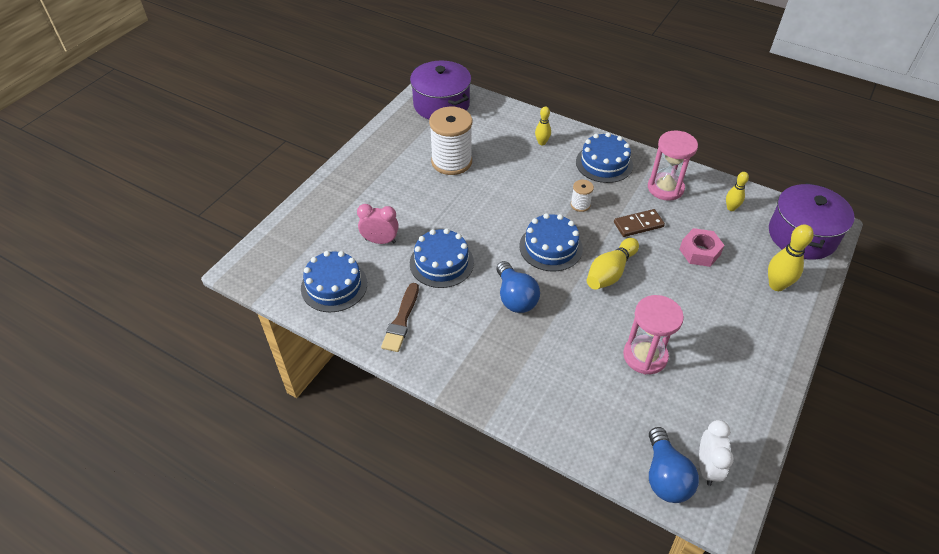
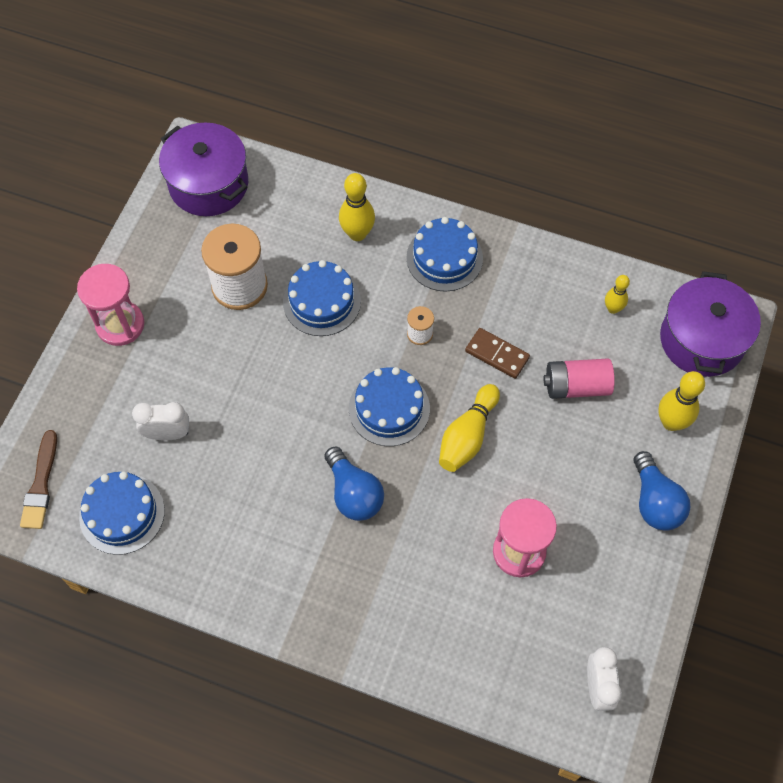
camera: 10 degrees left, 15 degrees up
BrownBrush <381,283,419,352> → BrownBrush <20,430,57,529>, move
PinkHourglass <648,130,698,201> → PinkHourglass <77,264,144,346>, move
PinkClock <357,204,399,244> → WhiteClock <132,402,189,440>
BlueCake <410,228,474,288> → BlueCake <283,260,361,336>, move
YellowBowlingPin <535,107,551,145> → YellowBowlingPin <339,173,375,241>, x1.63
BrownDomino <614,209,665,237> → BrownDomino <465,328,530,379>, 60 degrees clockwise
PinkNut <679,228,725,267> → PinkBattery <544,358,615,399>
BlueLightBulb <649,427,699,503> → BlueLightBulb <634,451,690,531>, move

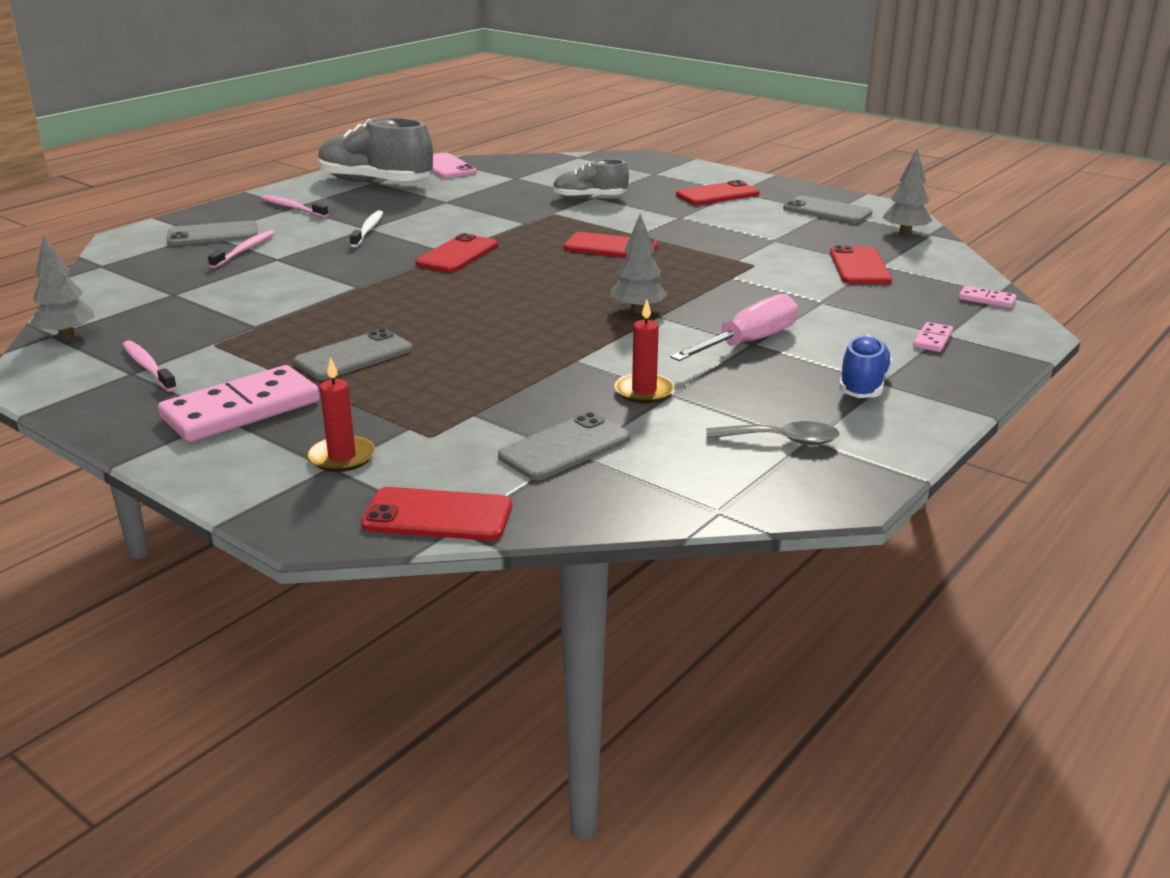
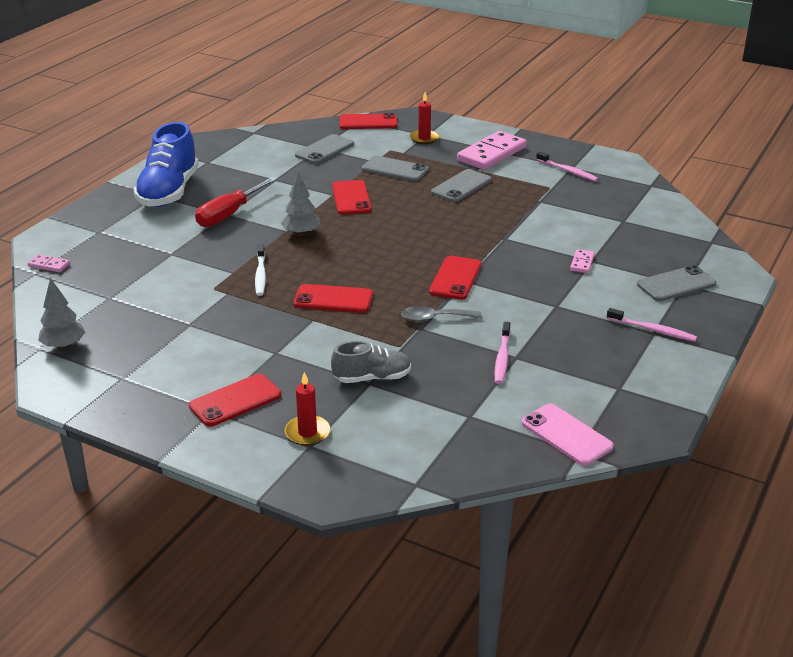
camera: 170 degrees right, 5 degrees up
BlueShoe <839,335,893,398> → BlueShoe <134,122,199,207>, x1.77
PinkScrewdriver <670,294,798,361> → RedScrewdriver <195,177,277,227>
WhiteToothbrush <350,210,383,247> → WhiteToothbrush <255,244,266,296>, move
RedCandle <615,299,674,403> → RedCandle <285,372,330,446>, move
RedPhone <830,245,892,284> → RedPhone <332,180,372,215>, move
GreyPhone <783,195,872,223> → GreyPhone <362,156,429,181>, move
GreySpoon <706,421,840,445> → GreySpoon <401,306,482,322>, move
PinkToothbrush <208,230,275,268> → PinkToothbrush <495,322,510,384>, move
PinkDomino <913,322,953,352> → PinkDomino <570,249,595,273>, move
GreyTree <30,234,95,339> → -
GreyShoe <318,117,433,182> → -

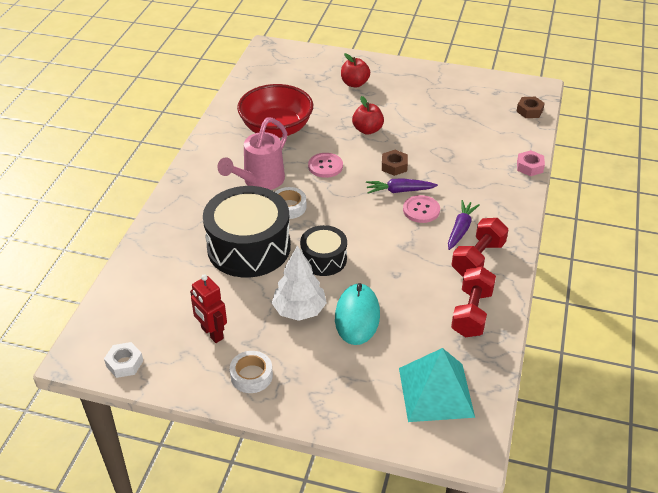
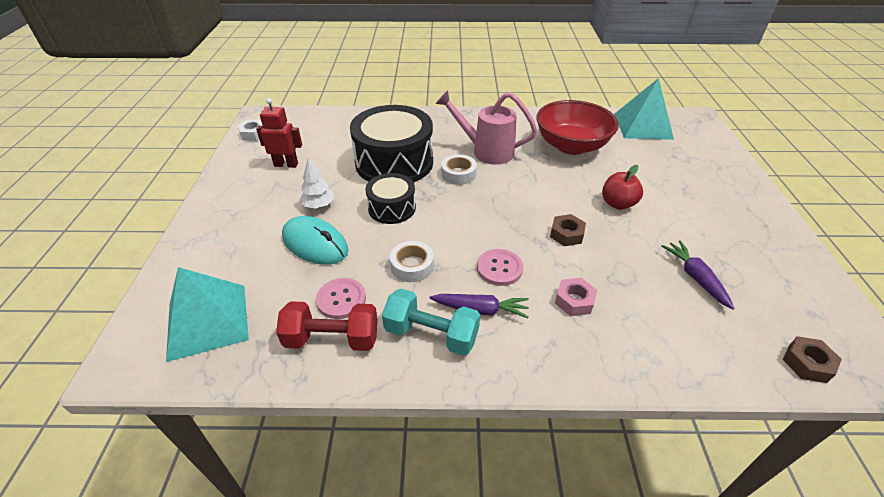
camera: 75 degrees right, 0 degrees up
RedRobot <190,274,227,343> → RedRobot <256,98,302,168>, 60 degrees clockwise
TurquoiseMouse <335,283,380,345> → TurquoiseMouse <282,216,349,265>, 45 degrees clockwise
WhiteTree <272,246,327,321> → WhiteTree <299,158,334,209>, x0.65
PinkButton <308,153,343,178> → PinkButton <316,278,366,319>, move
RedDumbbell <452,218,509,277> → TurquoiseDumbbell <382,289,480,356>
WhiteTape <230,351,273,393> → WhiteTape <390,241,434,282>, move
PinkNut <517,150,545,176> → PinkNut <555,278,597,316>, move
- → TurquoisePyramid <614,78,674,140>
PurpleCarrot <366,178,438,194> → PurpleCarrot <661,240,735,310>, move
RedApple <341,53,370,88> → -

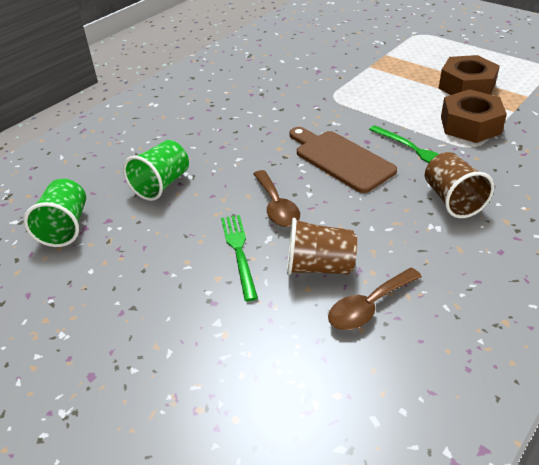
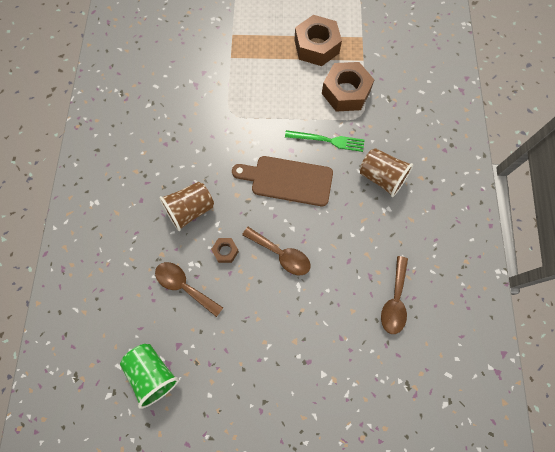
camera: 40 degrees left, 30 degrees up
GreenCup <123,140,189,201> → BrownSpoon <155,262,223,317>
BrownCup <287,218,357,275> → BrownCup <159,182,214,231>, move
- → BrownNut <211,238,239,263>
GreenFork <221,215,258,301> → -

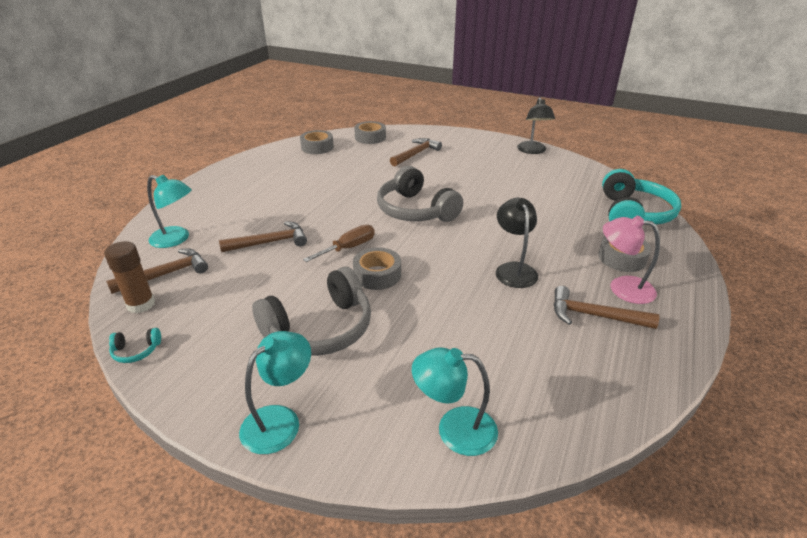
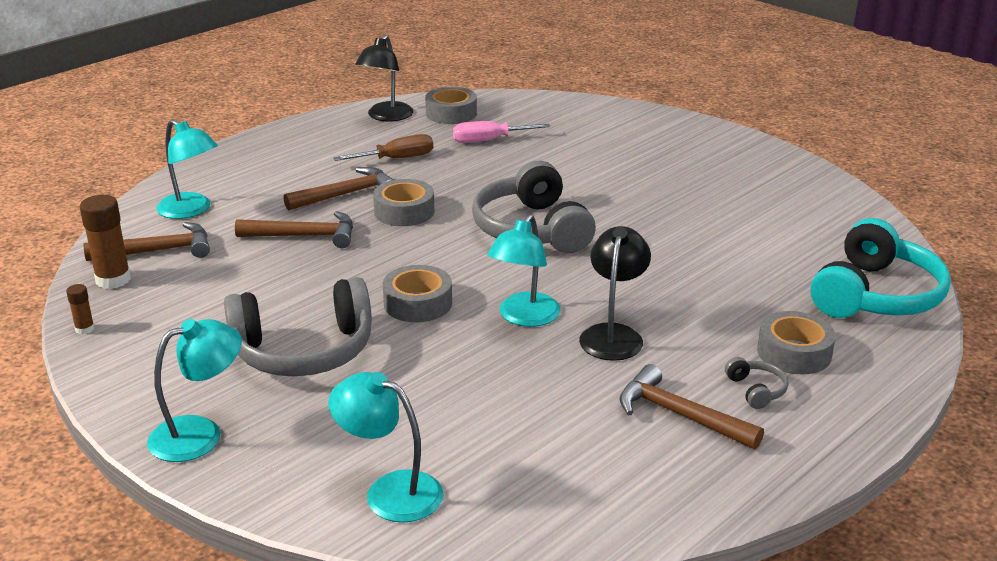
camera: 20 degrees right, 5 degrees down
TurquoiseHeadphones <109,328,161,363> → BrownGlueStick <66,284,95,334>
BrownHammer <390,138,442,167> → BrownHammer <284,167,394,210>, move
BrownScrewdriver <303,224,375,262> → BrownScrewdriver <333,134,433,161>, move
BlackLamp <517,97,555,154> → BlackLamp <355,35,413,121>, move
GreyTape <354,121,386,144> → GreyTape <373,179,434,226>, move
- → PinkScrewdriver <453,121,550,143>
- → TurquoiseLamp <487,214,561,327>
PinkLamp <603,216,660,304> → GreyHeadphones <725,357,789,409>

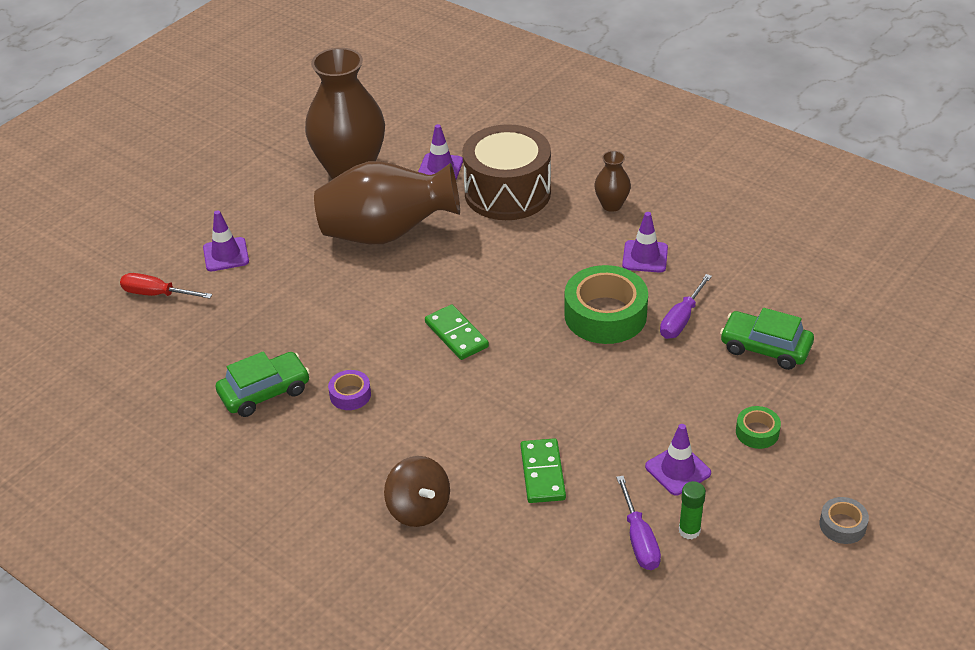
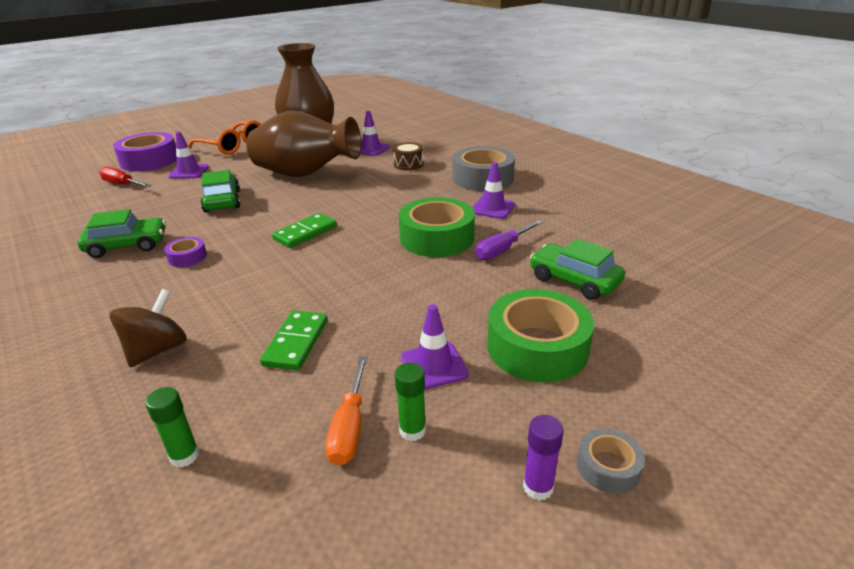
camera: 15 degrees right, 10 degrees down
BrownSpinningTop <384,456,450,527> → BrownSpinningTop <110,289,187,367>, 135 degrees counterclockwise
- → PurpleTape <113,132,177,171>
- → GreenGlueStick <145,387,199,468>
- → OrangeGlasses <188,120,261,155>
- → GreenCar <200,170,241,213>
GreenDomino <425,304,489,360> → GreenDomino <272,213,337,248>, 60 degrees clockwise
PurpleScrewdriver <616,476,661,570> → OrangeScrewdriver <325,356,367,466>
BrownDrum <462,124,551,220> → BrownDrum <393,142,423,171>, x0.44
BrownVase <594,151,631,212> → GreyTape <453,146,515,191>
GreenTape <736,406,781,449> → GreenTape <487,289,594,382>, x2.10
- → PurpleGlueStick <523,415,564,501>

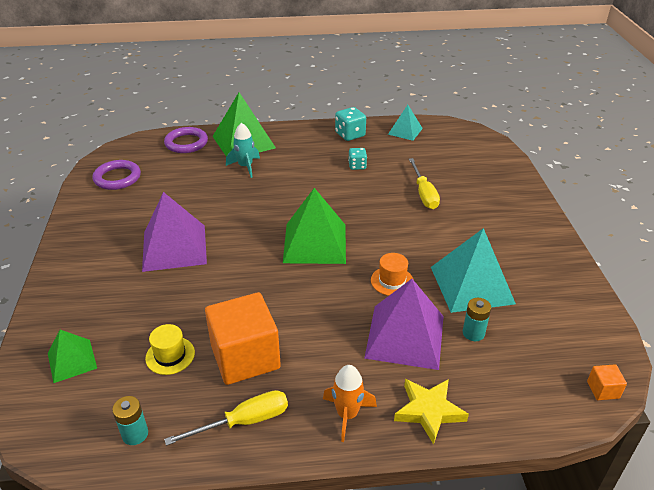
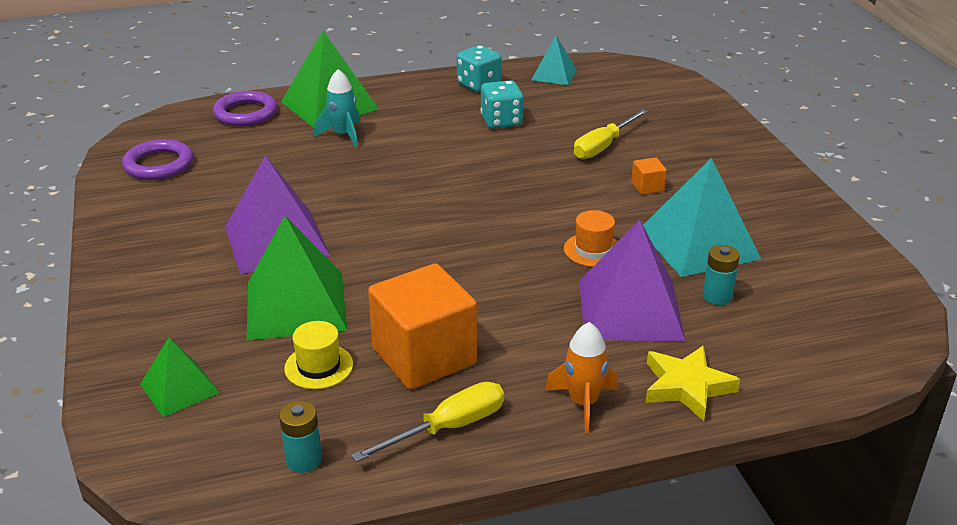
camera: 10 degrees left, 5 degrees down
GreenPyramid <283,188,346,264> → GreenPyramid <246,216,347,341>, move
TurquoiseDice <348,148,367,170> → TurquoiseDice <481,80,524,129>, x1.53
YellowScrewdriver <409,158,440,209> → YellowScrewdriver <574,109,648,159>, 60 degrees clockwise
OrangeCube <587,364,627,400> → OrangeCube <631,157,667,195>, move

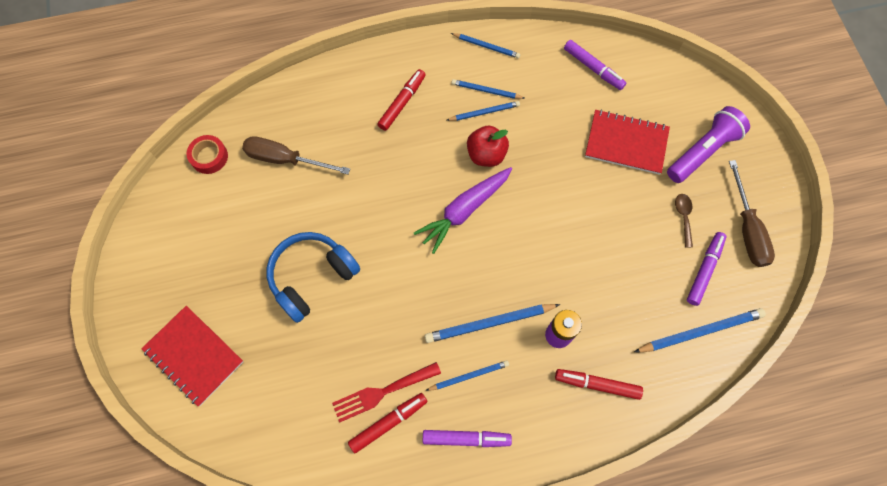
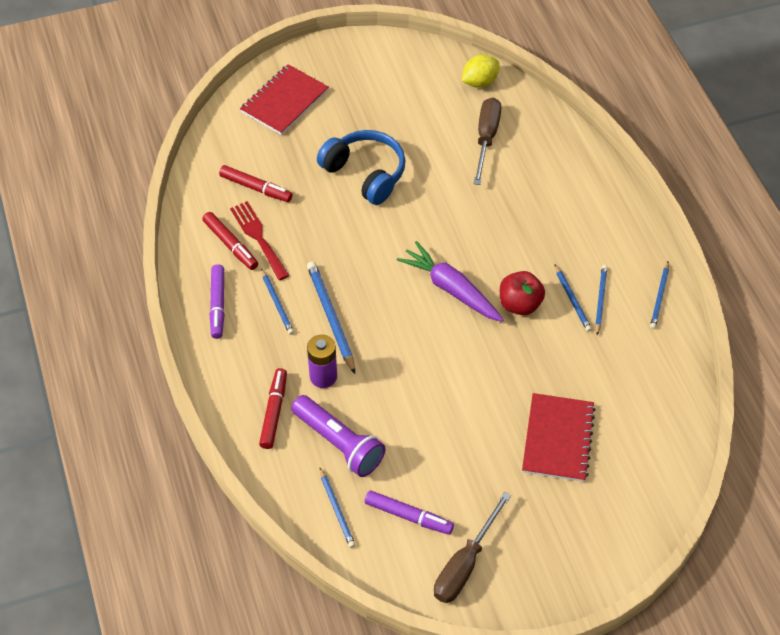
camera: 85 degrees right, 15 degrees down
RedMarker <377,69,426,131> → RedMarker <219,165,293,202>, move
PurpleFlashlight <667,106,750,183> → PurpleFlashlight <291,395,386,477>, move
BluePencil <634,308,766,353> → BluePencil <320,468,355,548>, x0.61
BrownScrewdriver <729,160,775,267> → BrownScrewdriver <434,492,511,603>, 45 degrees counterclockwise
RedTape <187,135,228,174> → YellowLemon <462,55,500,88>
PurpleMarker <564,40,626,90> → -
BrownSpoon <675,194,693,247> → -

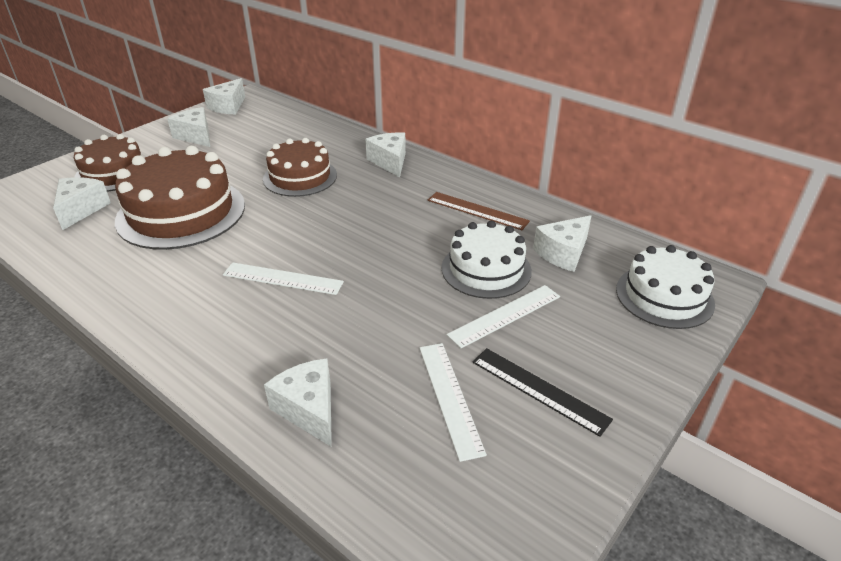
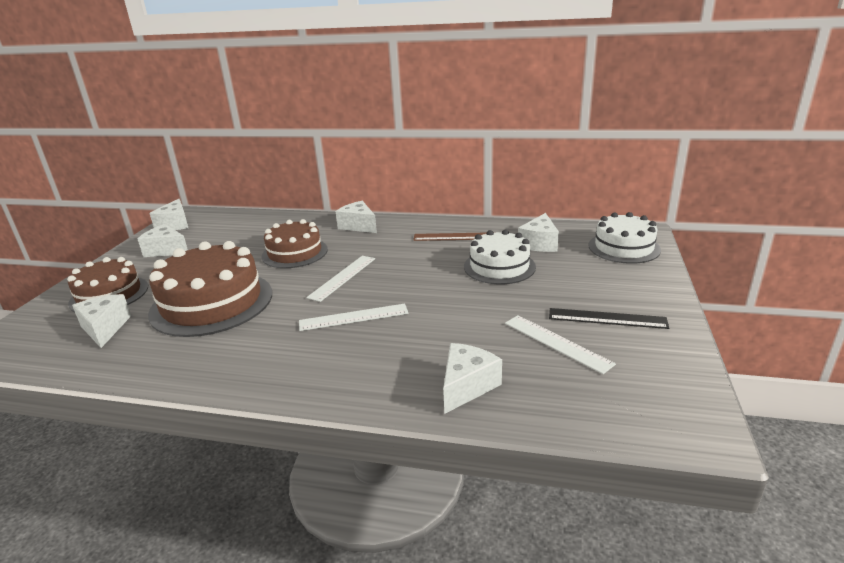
camera: 25 degrees left, 10 degrees down
WhiteRuler <447,285,560,348> → WhiteRuler <306,256,375,302>, move
WhiteCheese <264,359,332,447> → WhiteCheese <443,343,502,414>, 90 degrees clockwise

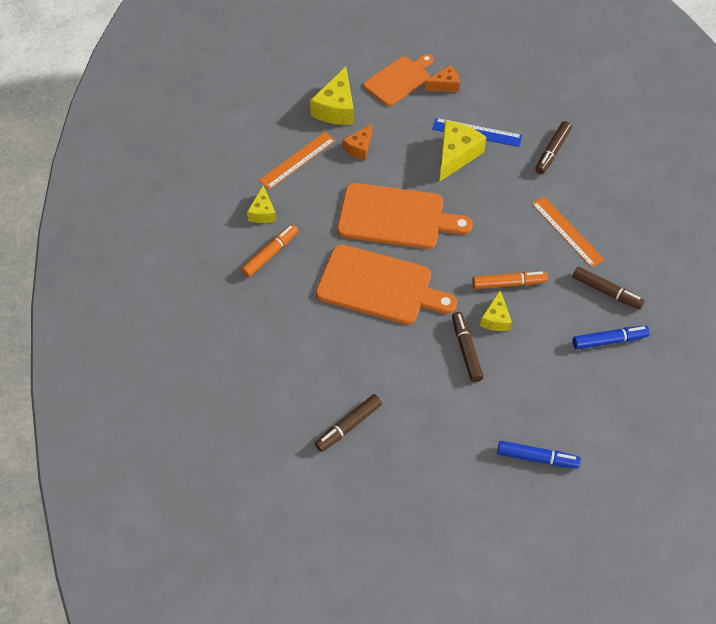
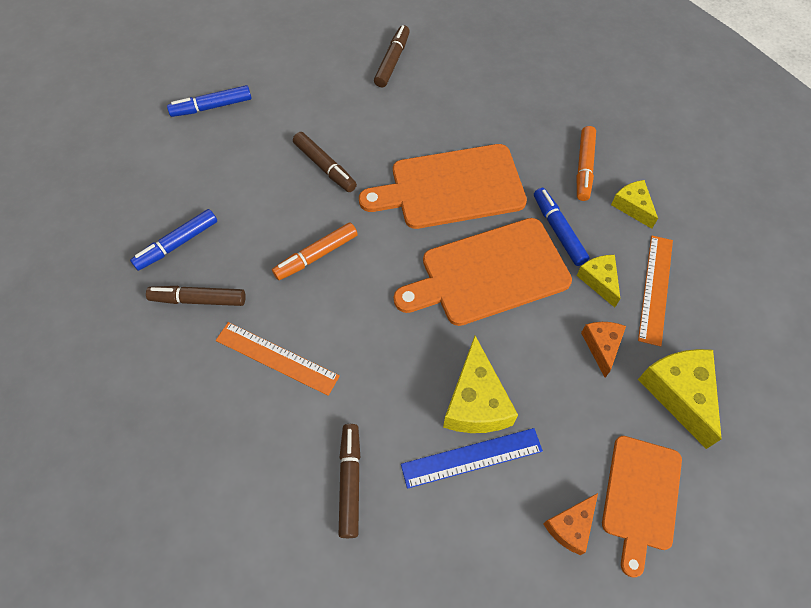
camera: 150 degrees right, 5 degrees up
- → BlueMarker <534,188,589,266>
YellowCheese <480,290,512,331> → YellowCheese <576,255,620,307>, move

